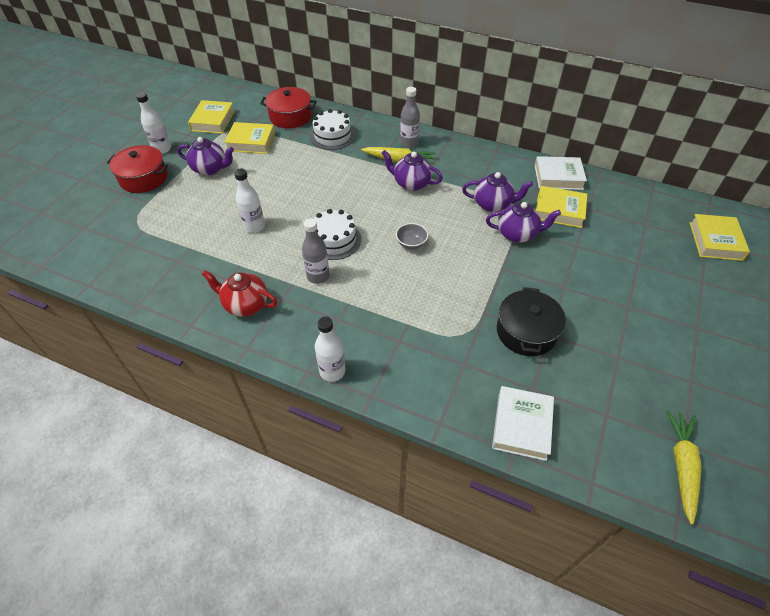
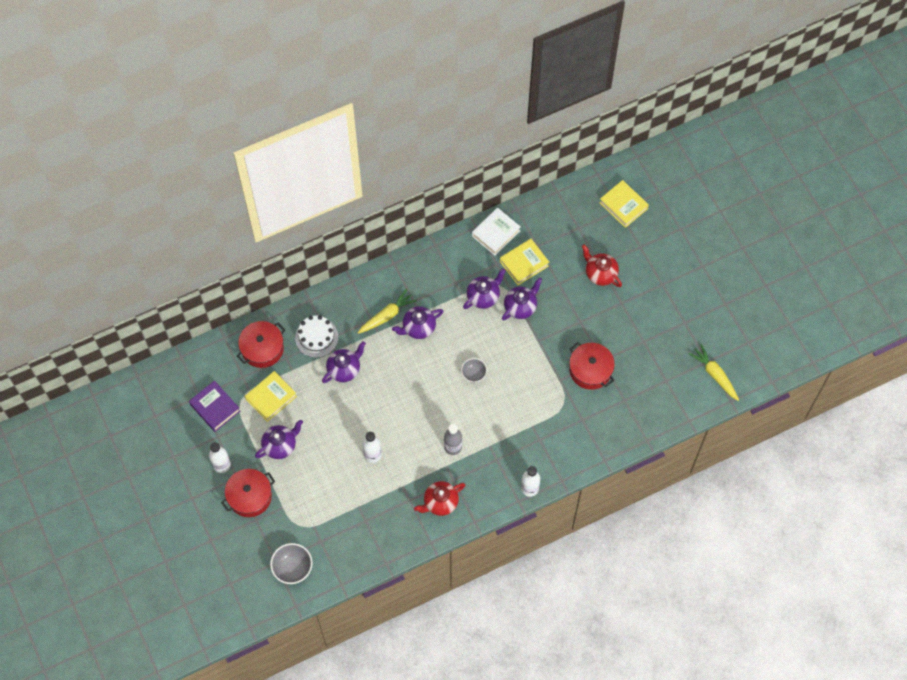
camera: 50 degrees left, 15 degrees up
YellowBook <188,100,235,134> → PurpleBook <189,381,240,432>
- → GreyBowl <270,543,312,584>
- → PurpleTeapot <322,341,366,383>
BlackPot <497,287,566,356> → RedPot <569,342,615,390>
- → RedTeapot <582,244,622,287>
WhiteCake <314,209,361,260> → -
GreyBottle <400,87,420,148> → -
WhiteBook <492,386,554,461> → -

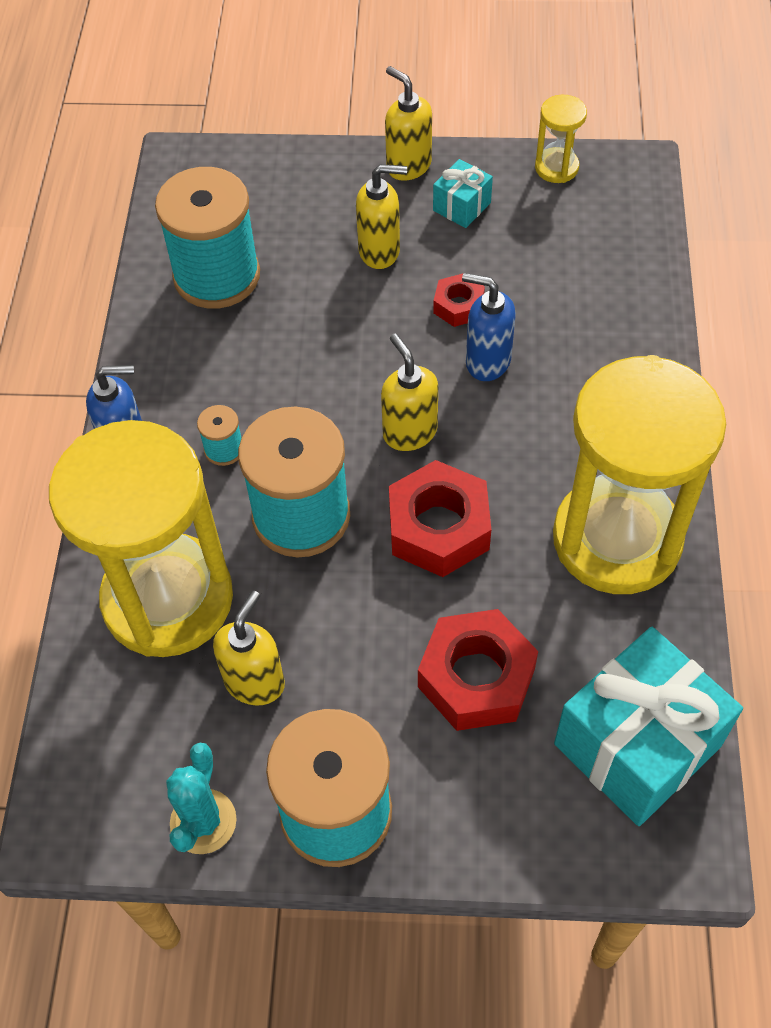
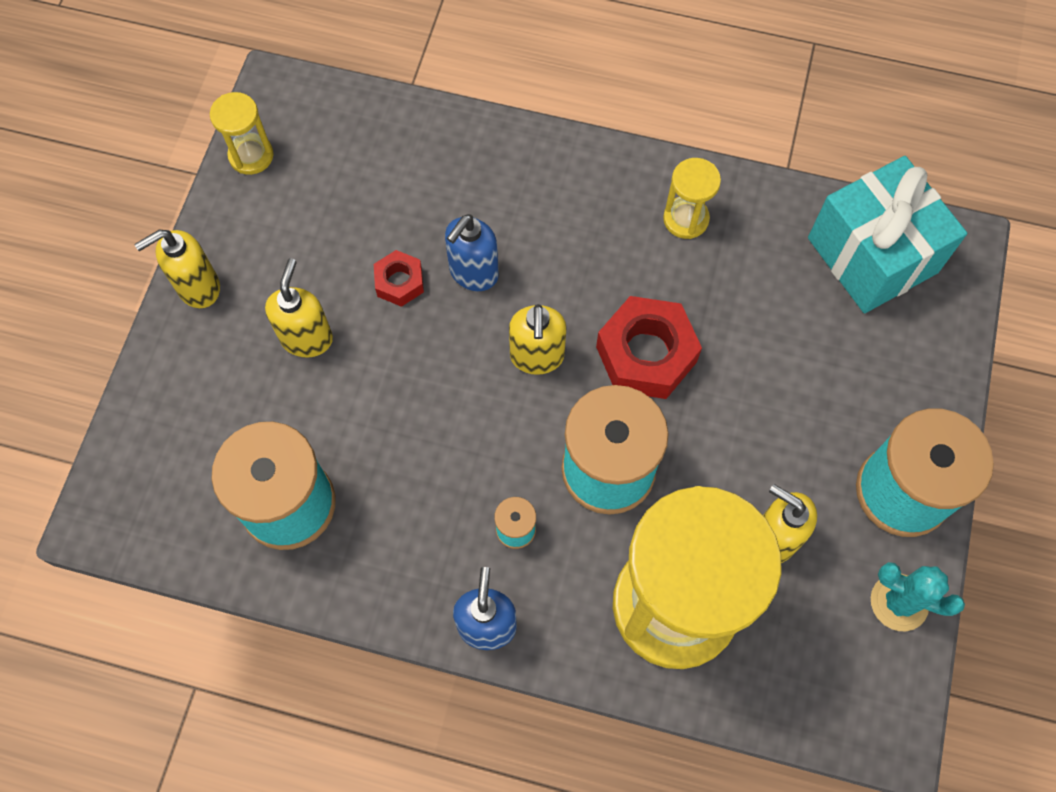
camera: 80 degrees left, 10 degrees up
YellowSoapDispenser <381,333,438,451> → YellowSoapDispenser <509,304,567,375>, 75 degrees counterclockwise
YellowHourglass <553,355,726,594> → YellowHourglass <663,158,721,239>, x0.41
RedNut <418,609,538,731> → -
TurquoiseGift <433,159,493,228> → -

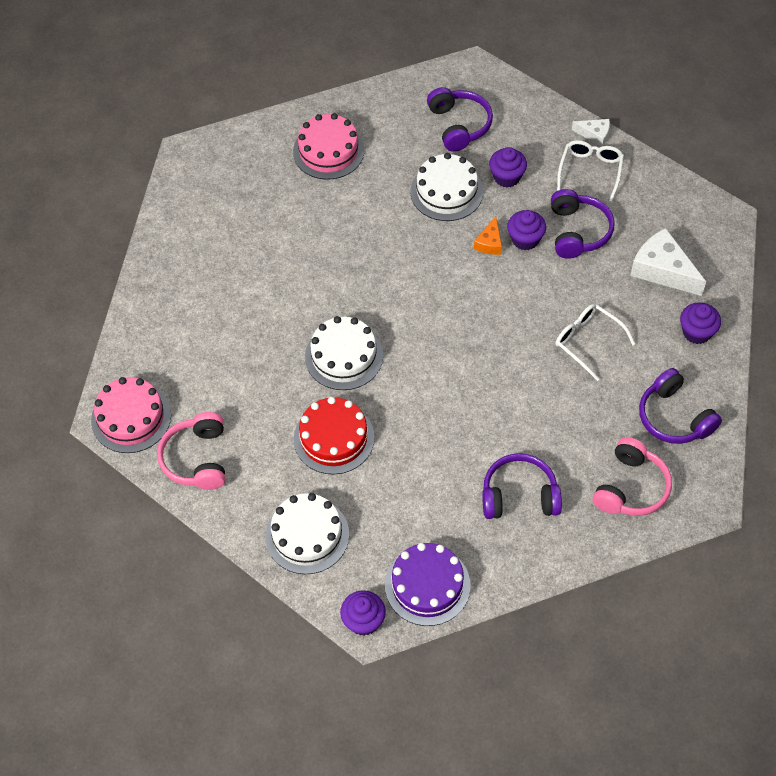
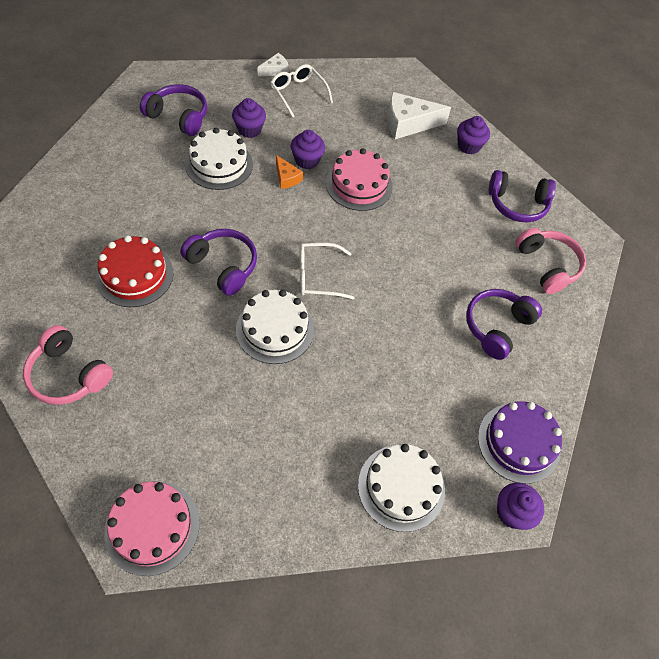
camera: 55 degrees left, 0 degrees up
PinkHeadphones <157,412,225,490> → PinkHeadphones <23,325,113,405>, move
RedCake <294,397,375,475> → RedCake <96,235,173,307>, move
PurpleHeadphones <551,189,615,259> → PurpleHeadphones <180,229,257,296>, move
WhiteGlasses <556,304,635,381> → WhiteGlasses <300,243,355,300>, move
PinkCake <293,113,365,180> → PinkCake <326,149,393,211>, move

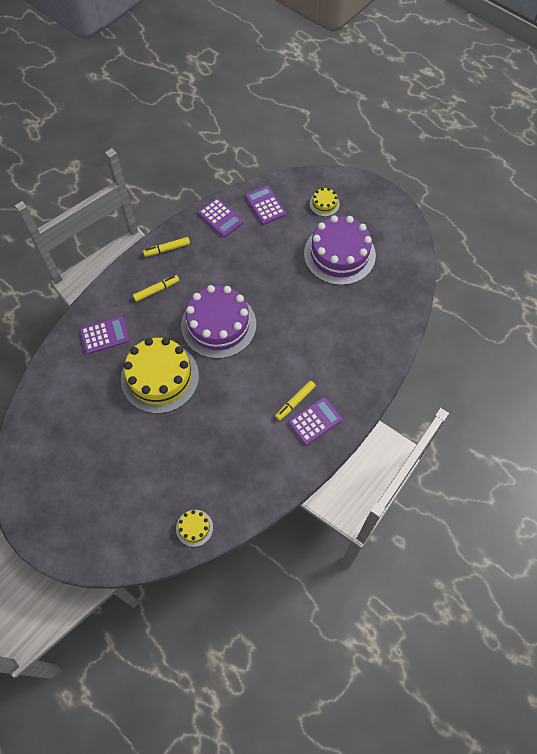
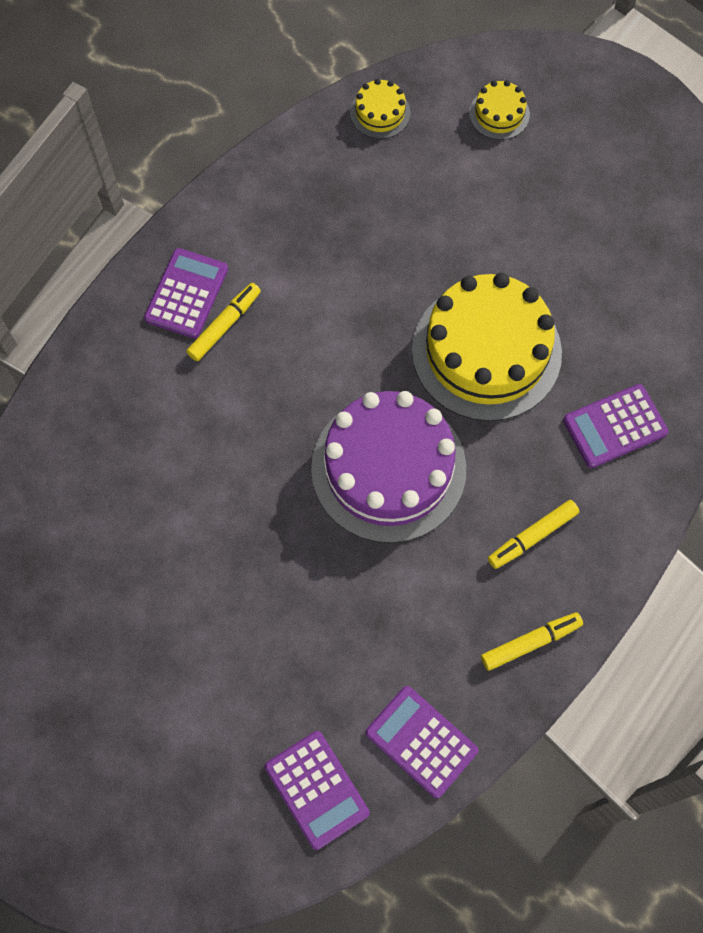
camera: 175 degrees right, 5 degrees up
PurpleCalculator <288,397,342,445> → PurpleCalculator <144,248,228,338>, 150 degrees clockwise
YellowCake <310,188,340,217> → YellowCake <469,80,530,140>, move
PurpleCake <304,215,376,285> → -

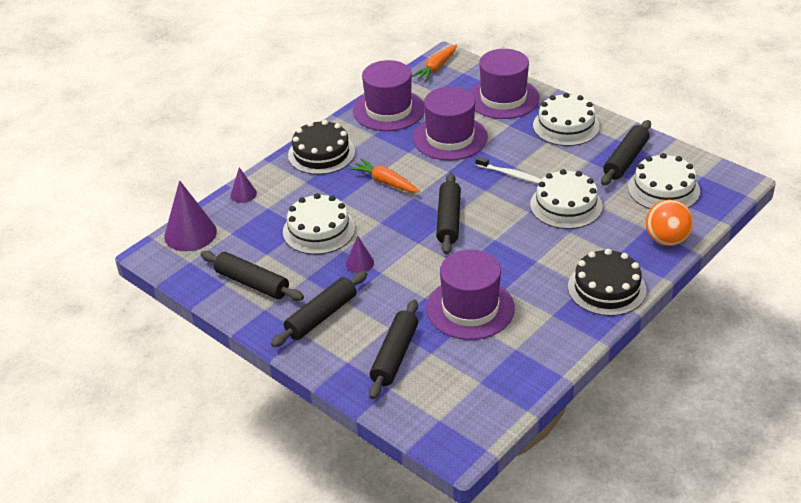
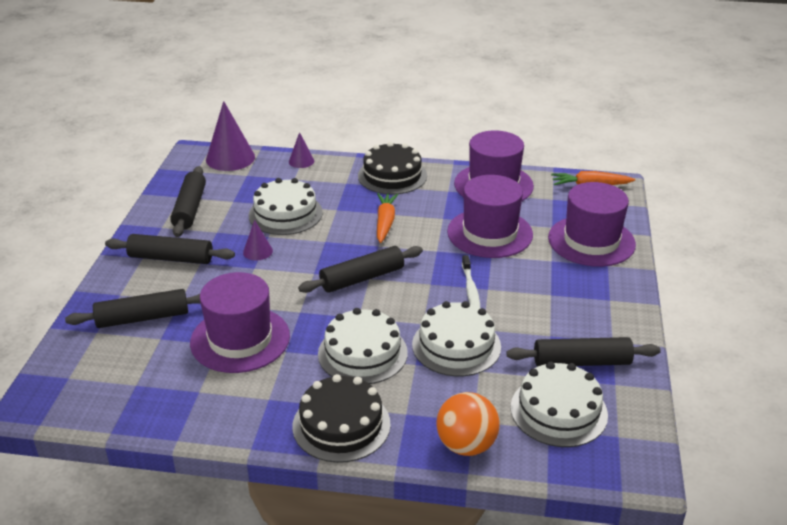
camera: 55 degrees right, 5 degrees down
WhiteCake <533,93,600,146> → WhiteCake <318,308,408,384>, move

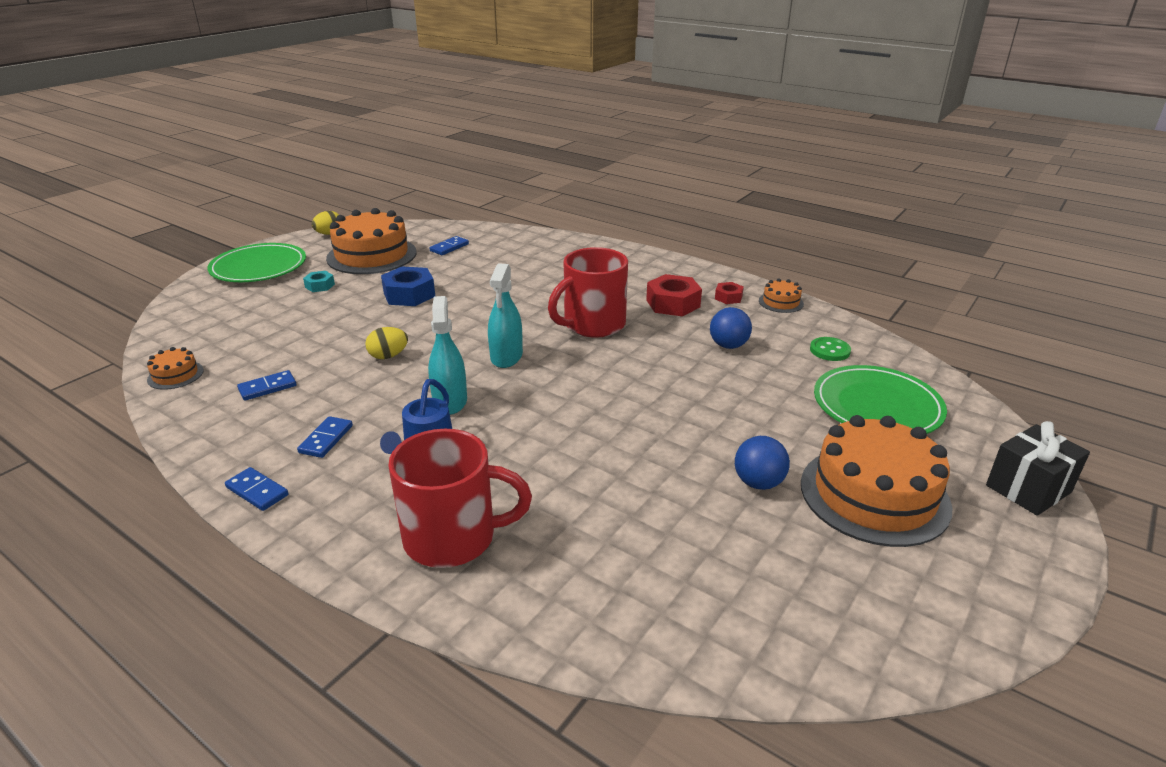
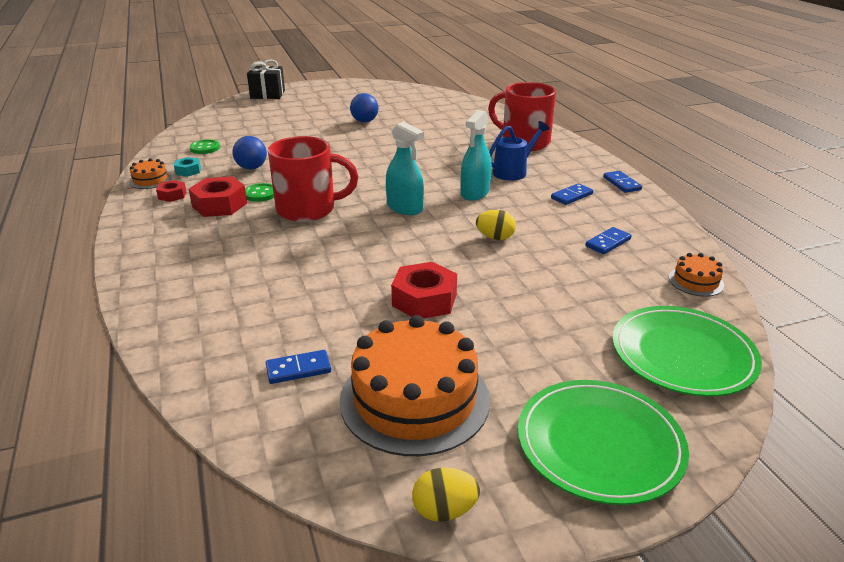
camera: 145 degrees left, 0 degrees up
TurquoiseNut <303,271,335,292> → TurquoiseNut <174,157,201,177>, move
- → GreenButton <245,183,274,202>
TurquoiseSprayBottle <488,263,523,368> → TurquoiseSprayBottle <386,122,424,215>, 90 degrees clockwise
BlueNut <381,266,435,306> → RedNut <391,262,457,319>
BlueDomino <237,370,296,401> → BlueDomino <585,227,632,254>, 45 degrees counterclockwise
GreenPlate <814,365,947,434> → GreenPlate <612,306,762,397>, move
OrangeCake <801,415,952,547> → -

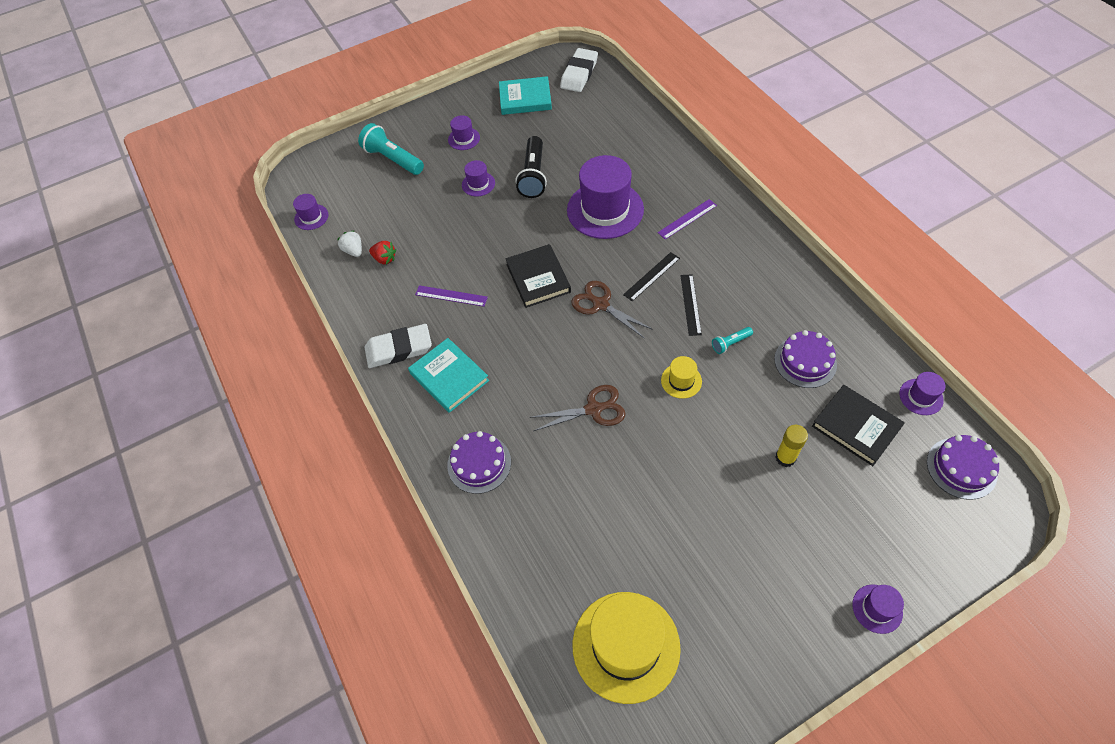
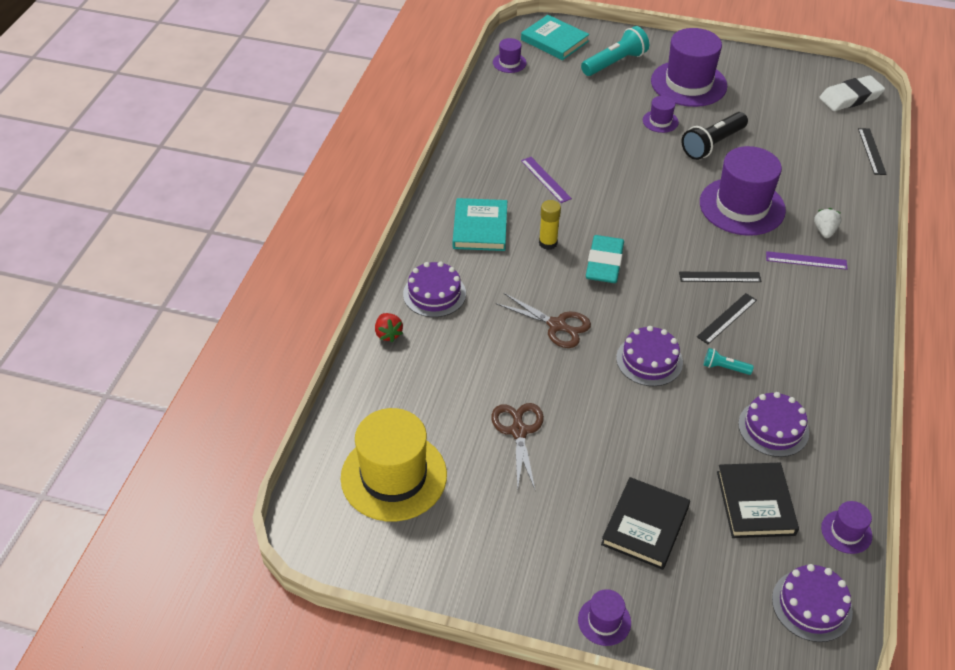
camera: 40 degrees right, 10 degrees down
RedStrawberry <369,241,396,264> → RedStrawberry <375,313,403,342>, move
BrownScissors <571,281,653,338> → BrownScissors <491,403,544,490>, move
TurquoiseBook <499,76,552,115> → TurquoiseBook <521,15,589,60>, move
YellowGlueStick <775,425,808,467> → YellowGlueStick <539,200,561,250>, move
TurquoiseFlashlight <358,123,424,175> → TurquoiseFlashlight <581,26,649,76>, 60 degrees clockwise
- → TurquoiseEraser <586,235,624,283>
BlackBook <506,244,571,308> → BlackBook <601,477,690,570>, move
YellowHat <661,356,702,399> → PurpleCake <616,326,683,386>
PurpleHat <448,115,480,150> → PurpleHat <651,28,727,107>, x2.20
WhiteStrawberry <337,230,362,257> → WhiteStrawberry <814,208,842,238>, move
- → BlackRuler <858,128,887,175>
WhiteEraser <364,324,432,368> → -

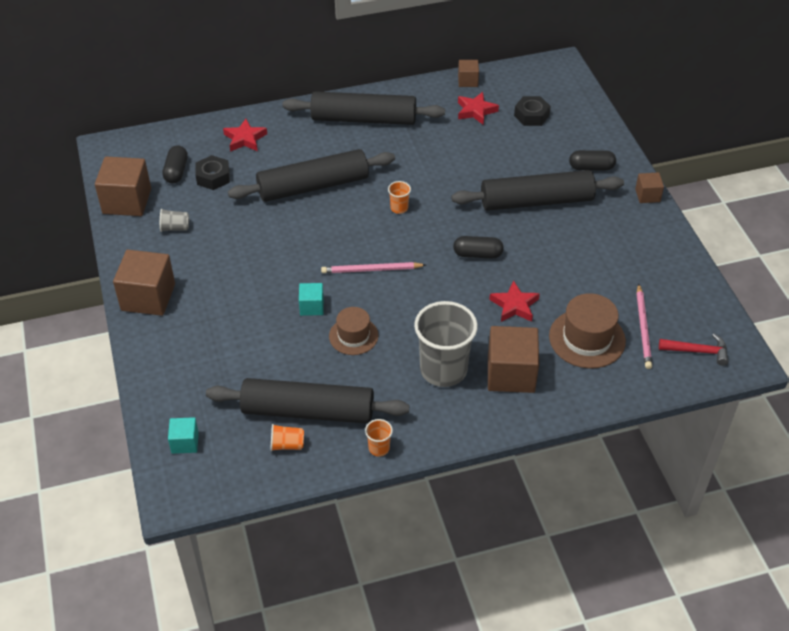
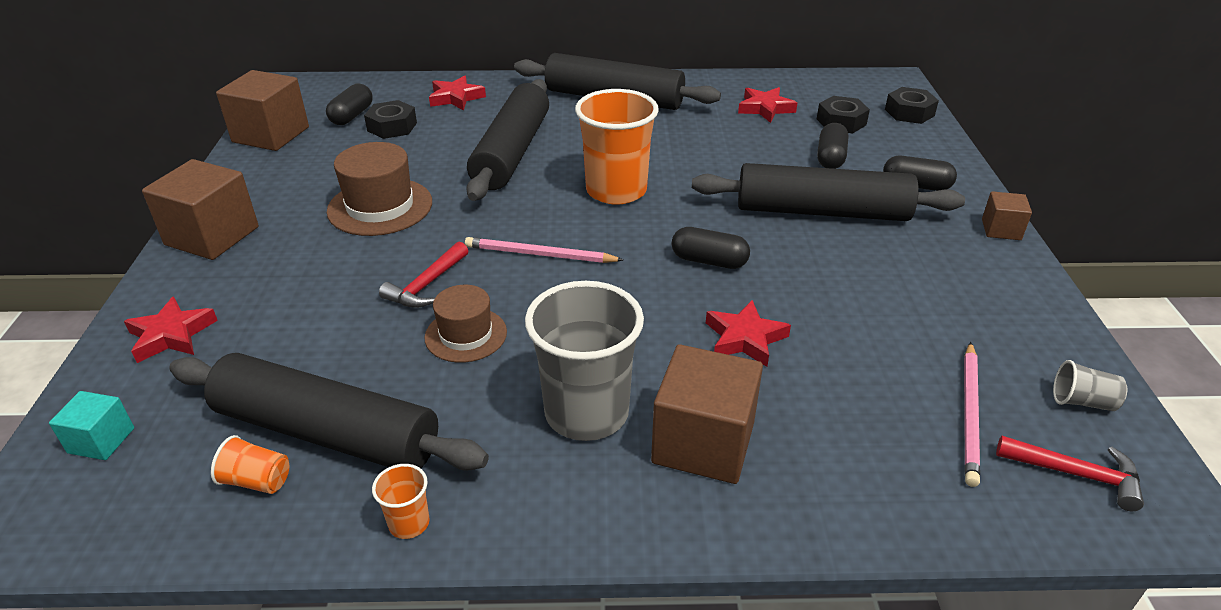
camera: 15 degrees right, 10 degrees down
- → RedStar <124,296,218,363>
BrownHat <549,293,626,368> → BrownHat <327,142,432,236>, move
TurquoiseCube <299,283,324,316> → RedHammer <379,241,468,308>
BlackRollingPin <228,149,395,202> → BlackRollingPin <466,79,549,201>, 75 degrees counterclockwise
OrangeCup <388,181,411,214> → OrangeCup <575,89,659,205>, x2.35
- → BlackCapsule <817,123,848,169>
- → BlackNut <885,87,939,124>
GreyCup <160,209,189,232> → GreyCup <1053,360,1127,411>, move
BrownCube <458,60,479,87> → -

